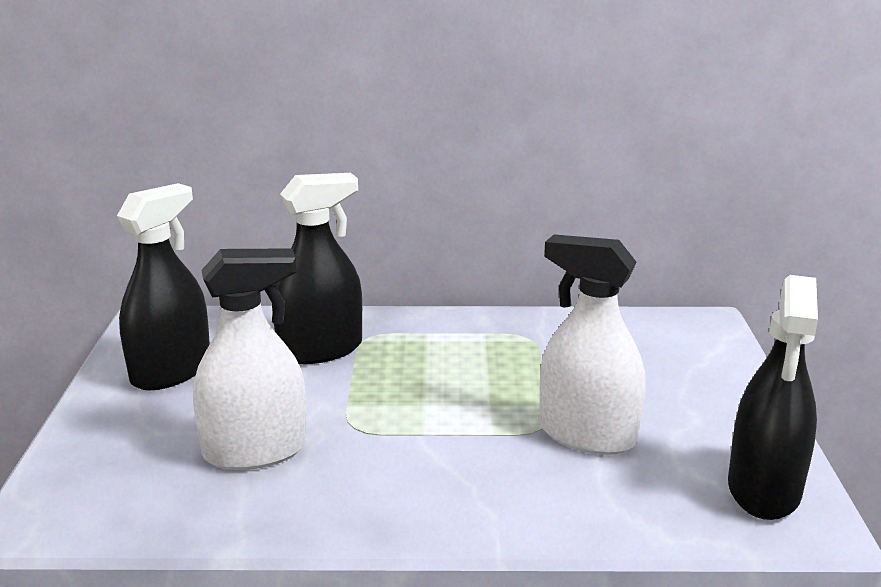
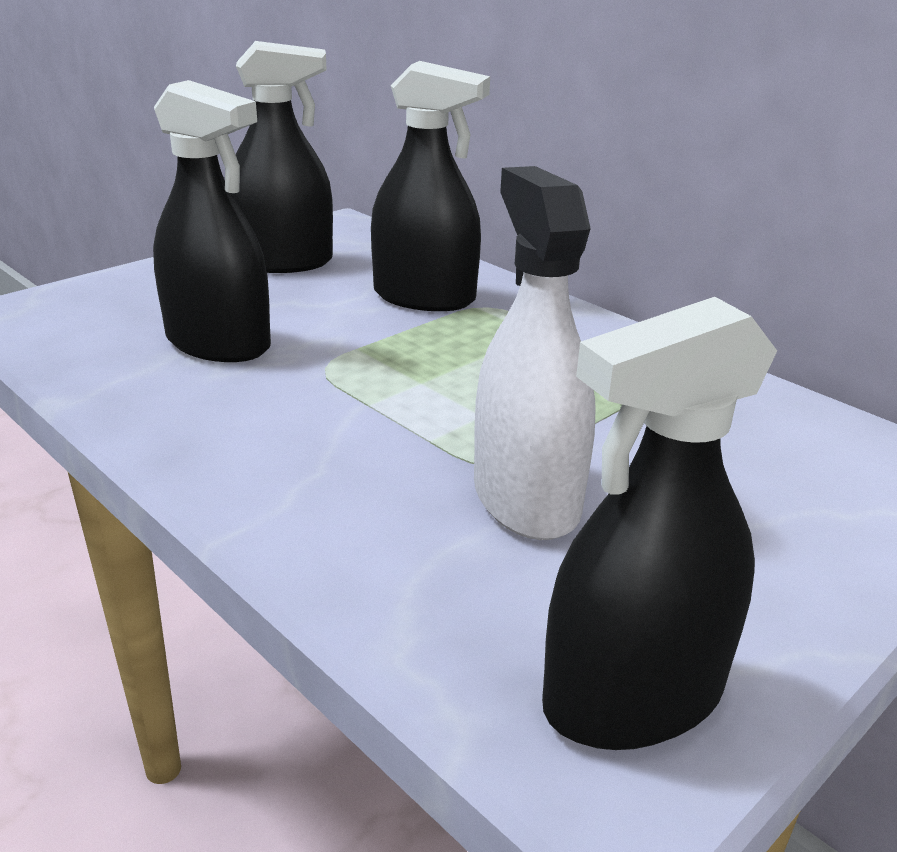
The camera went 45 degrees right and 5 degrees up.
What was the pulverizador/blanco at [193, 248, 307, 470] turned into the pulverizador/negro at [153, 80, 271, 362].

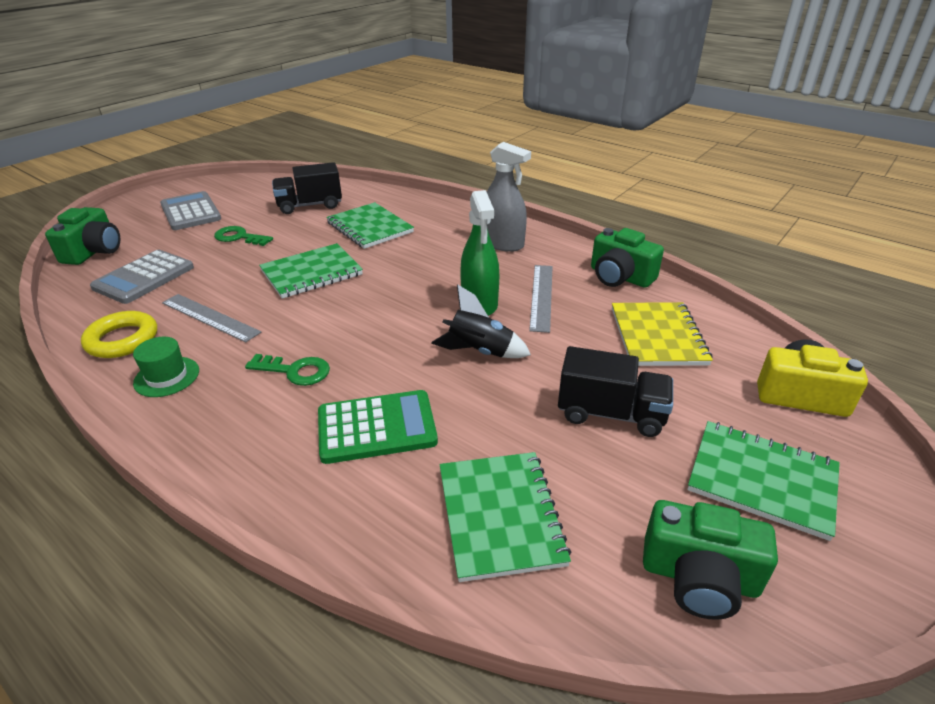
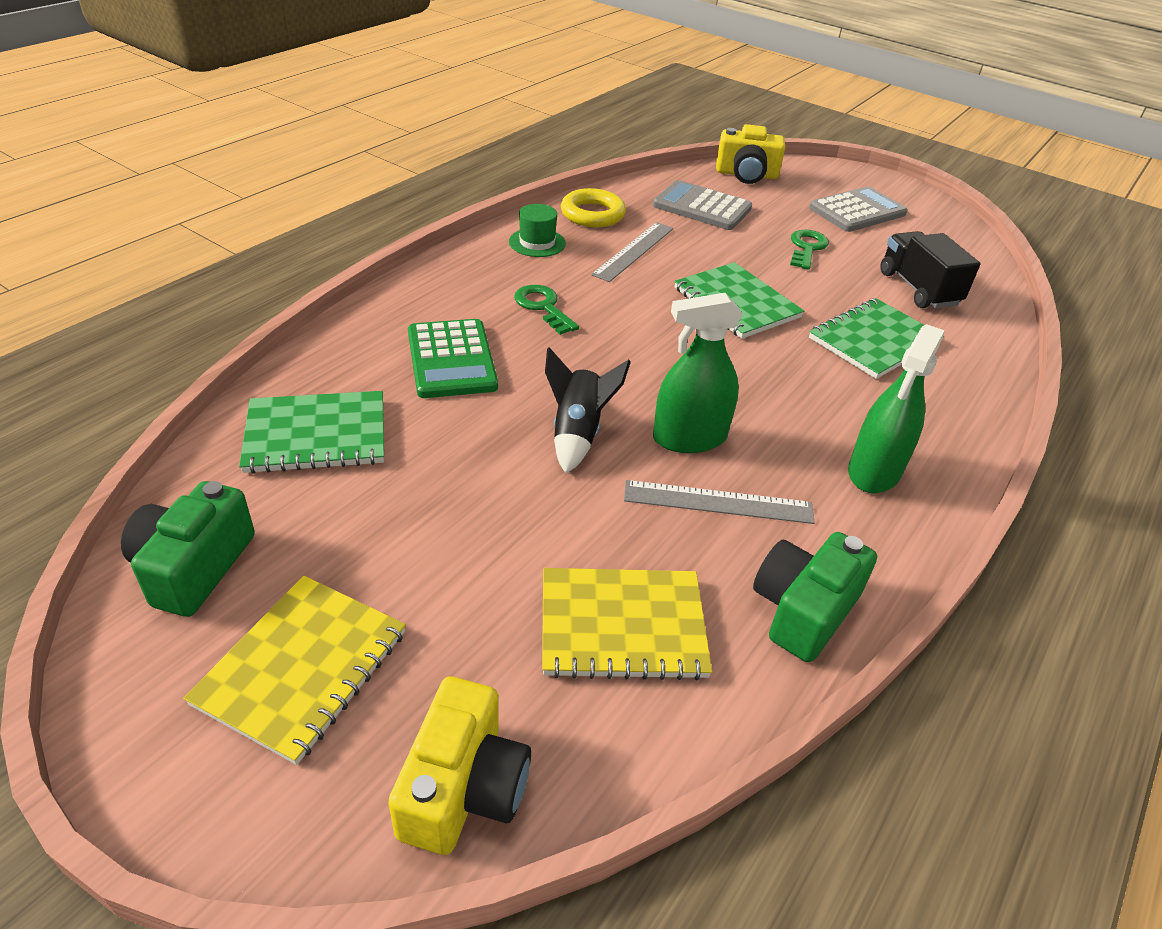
The camera went 85 degrees right and 5 degrees up.
The second view lost the camión/negro at [558, 346, 673, 437].
What was the cámara/verde at [45, 207, 121, 265] turned into the cámara/amarillo at [716, 124, 785, 184].
What was the pulverizador/gris at [487, 142, 531, 252] turned into the pulverizador/verde at [848, 324, 945, 493].
What was the cuaderno/verde at [687, 421, 840, 541] turned into the cuaderno/amarillo at [183, 576, 406, 765].
The llave/verde at [245, 354, 330, 386] ended up facing another way, 135 degrees clockwise from before.

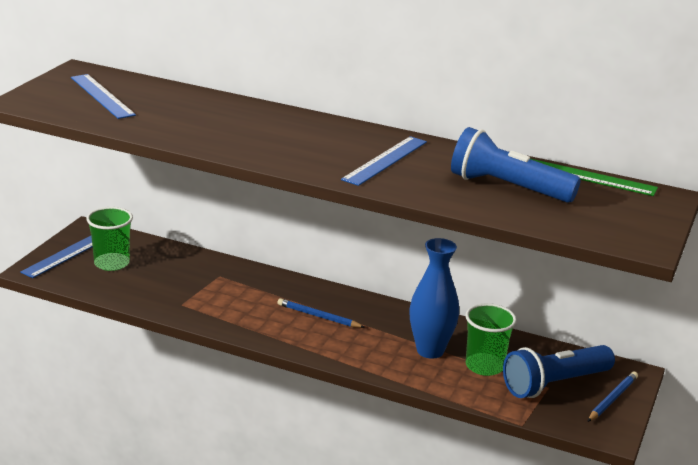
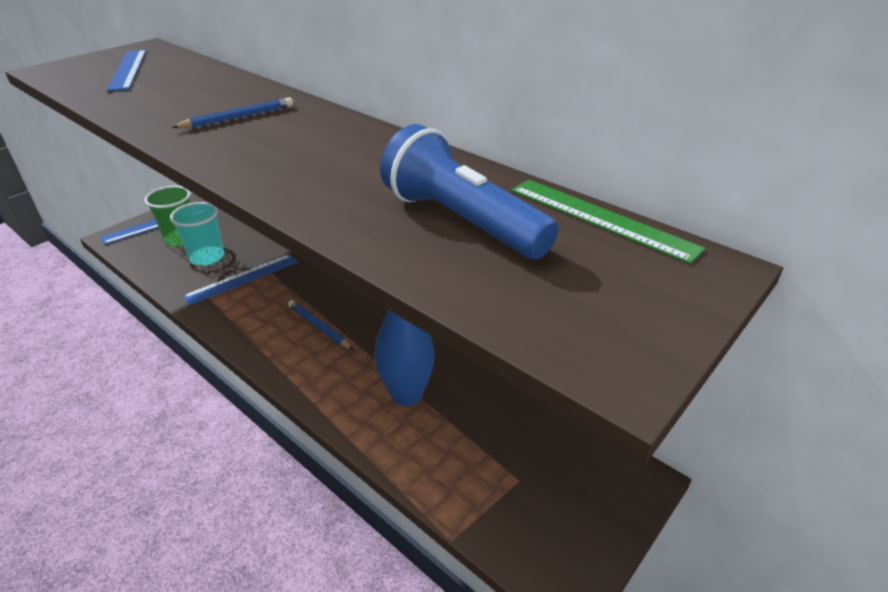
The camera went 20 degrees right and 10 degrees up.
The second view lost the vaso/verde at [466, 303, 517, 376].
The second view lost the lámpara de mano/azul at [503, 345, 615, 398].
The second view gained the vaso/turquesa at [170, 202, 224, 266].
The regla/azul ended up elsewhere, having gone from [341, 136, 427, 186] to [183, 254, 298, 306].
The lápiz/azul ended up elsewhere, having gone from [587, 372, 638, 422] to [171, 97, 293, 128].

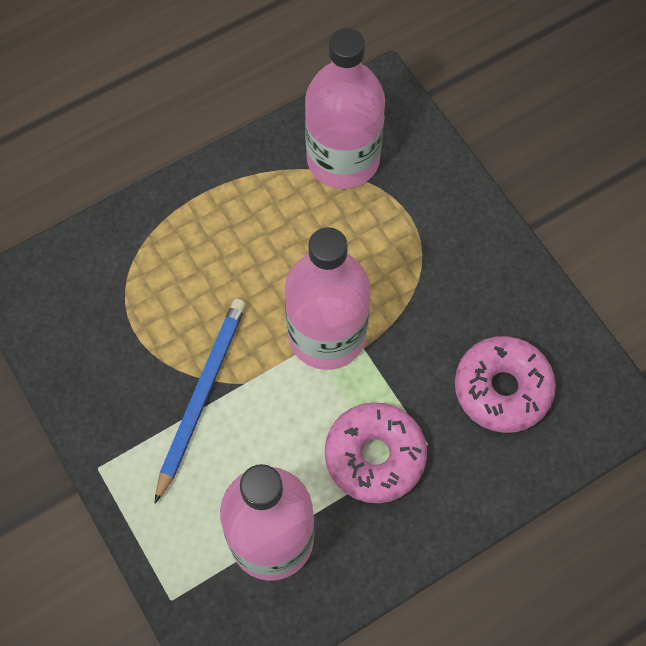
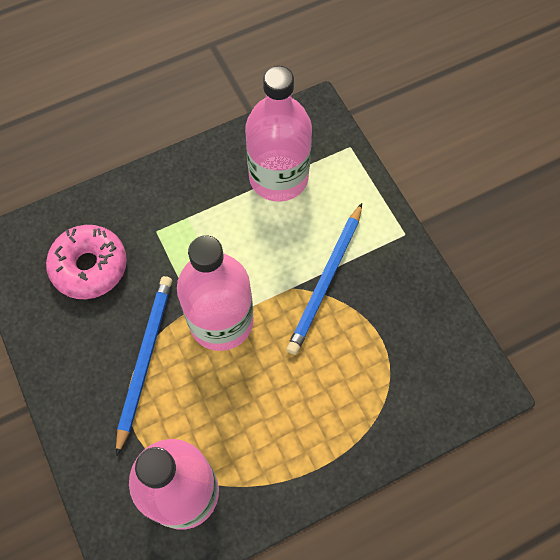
The camera went 175 degrees left and 0 degrees up.
The second view lost the rosquilla/rosa at [325, 402, 427, 503].
The second view gained the lápiz/azul at [116, 276, 172, 456].

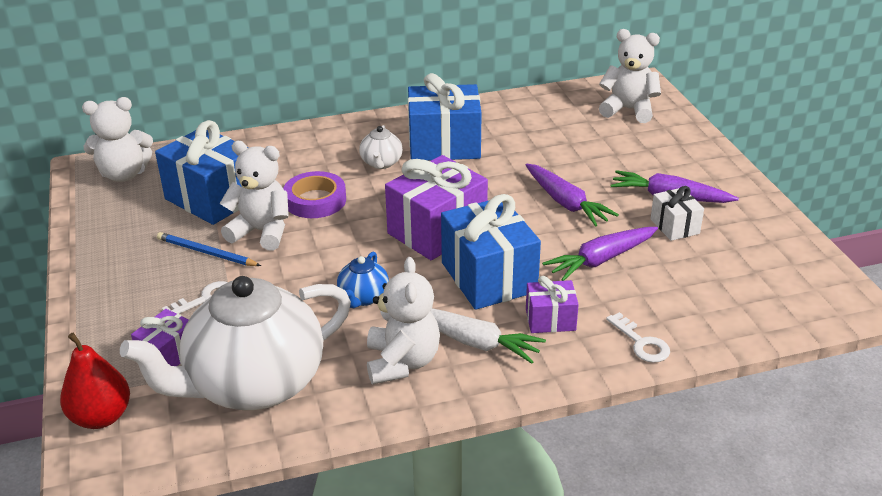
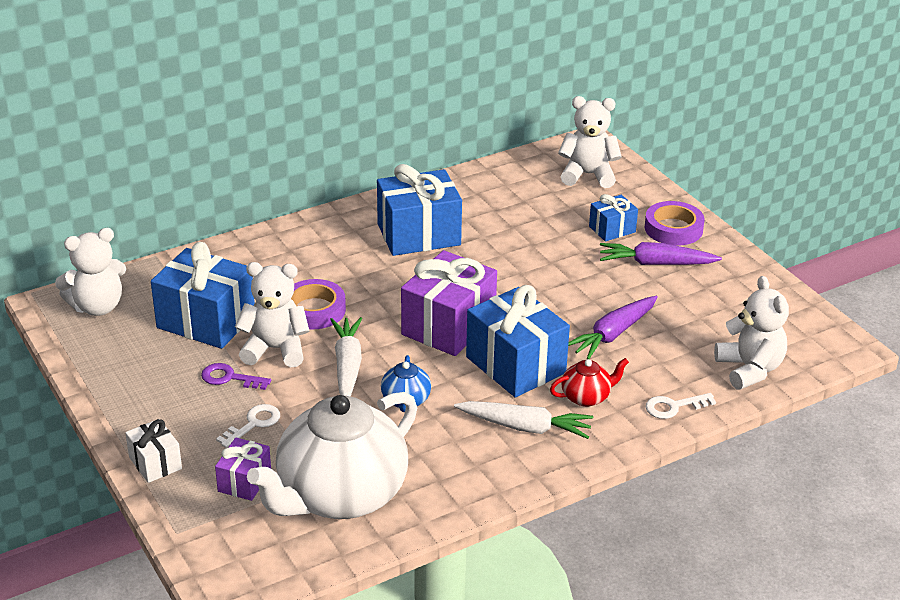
The camera went 15 degrees left and 0 degrees up.
The second view lost the pera/rojo at [60, 333, 130, 429].
The second view lost the tetera/blanco at [359, 125, 403, 169].
The second view lost the zanahoria/morado at [526, 164, 619, 227].
The second view gained the zanahoria/blanco at [330, 317, 362, 396].
The second view gained the regalo/azul at [589, 194, 638, 242].
The second view gained the cinta adhesiva/morado at [644, 201, 705, 245].
The osito/blanco ended up elsewhere, having gone from [367, 257, 440, 385] to [714, 276, 789, 390].
The regalo/blanco ended up elsewhere, having gone from [650, 186, 704, 241] to [125, 419, 182, 483].
Where the lápiz/azul stood at [157, 232, 261, 266], the llave/morado came to stand at [201, 363, 271, 390].
Where the regalo/morado stood at [526, 276, 579, 333], the tetera/rojo came to stand at [550, 358, 629, 407].
The llave/blanco at [606, 312, 670, 363] ended up facing another way, 120 degrees clockwise from before.

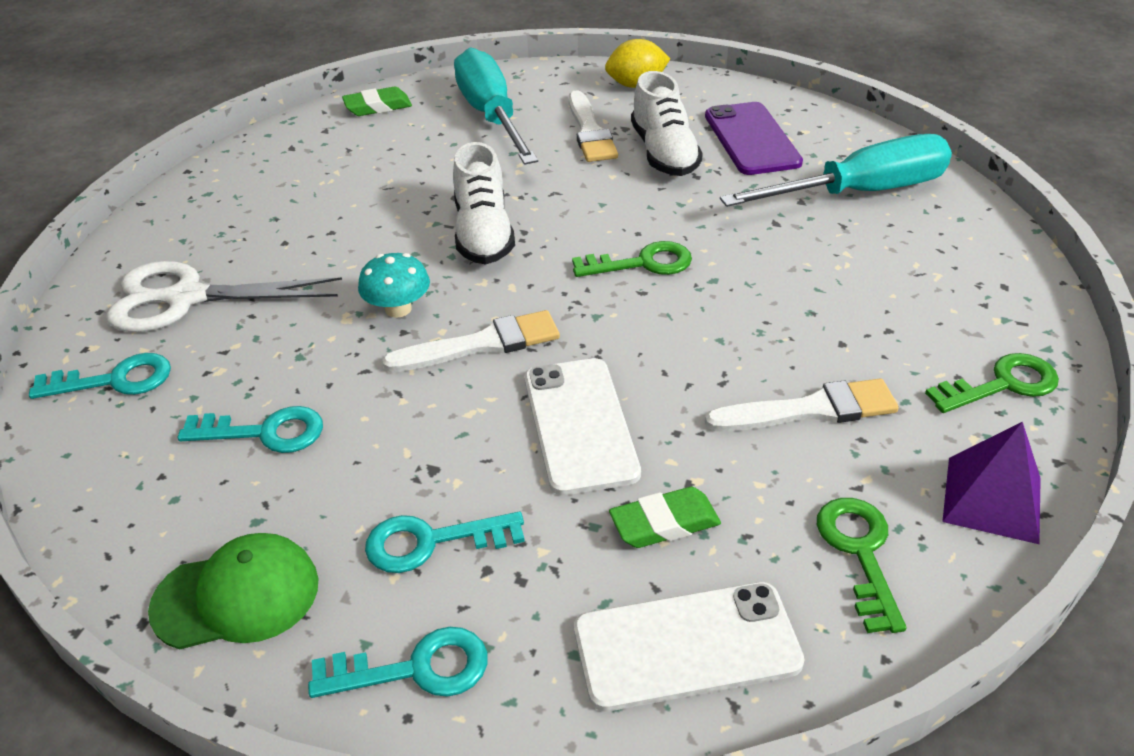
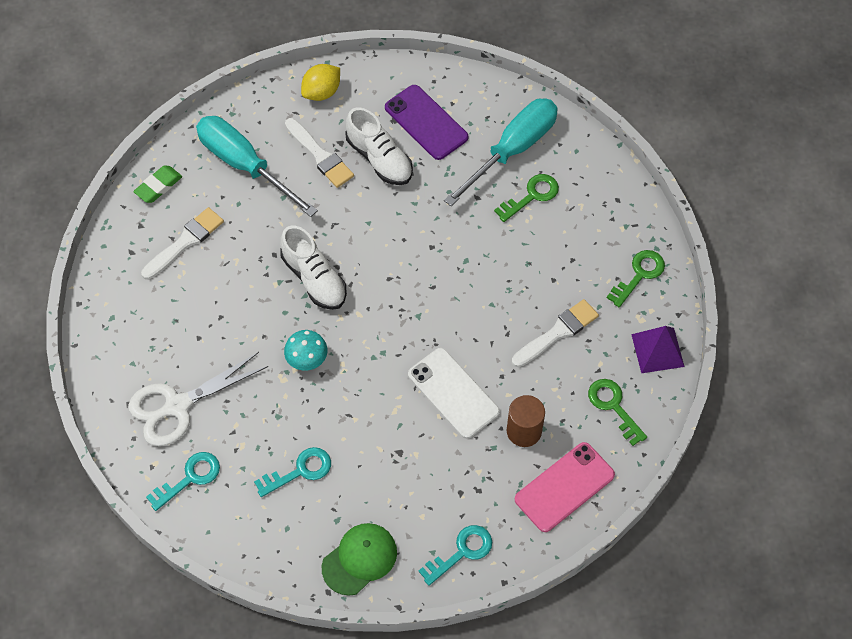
The camera went 30 degrees left and 20 degrees up.
The second view lost the llave/turquesa at [365, 512, 525, 573].
The pincel/blanco ended up elsewhere, having gone from [382, 310, 560, 372] to [141, 207, 224, 280].
The llave/verde ended up elsewhere, having gone from [572, 241, 692, 277] to [494, 174, 559, 222].
Where the goma de borrar/verde stood at [609, 487, 721, 548], the cilindro/marrón came to stand at [507, 395, 545, 447].
What was the móvil/blanco at [574, 582, 804, 711] turned into the móvil/rosa at [515, 442, 615, 532].

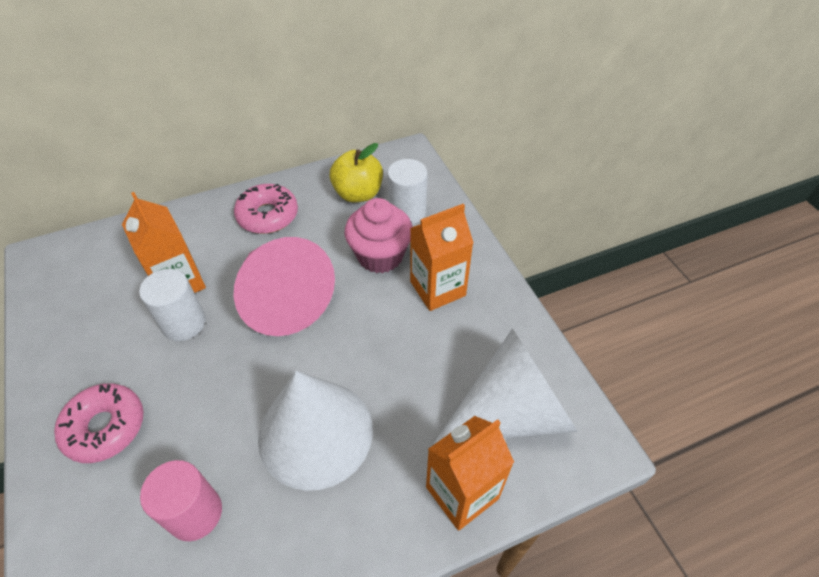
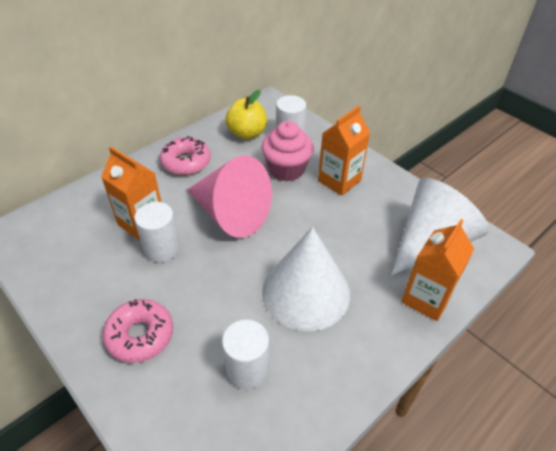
The camera went 20 degrees left and 5 degrees down.
What was the cilindro/rosa at [140, 460, 222, 541] turned into the cilindro/blanco at [222, 320, 269, 390].

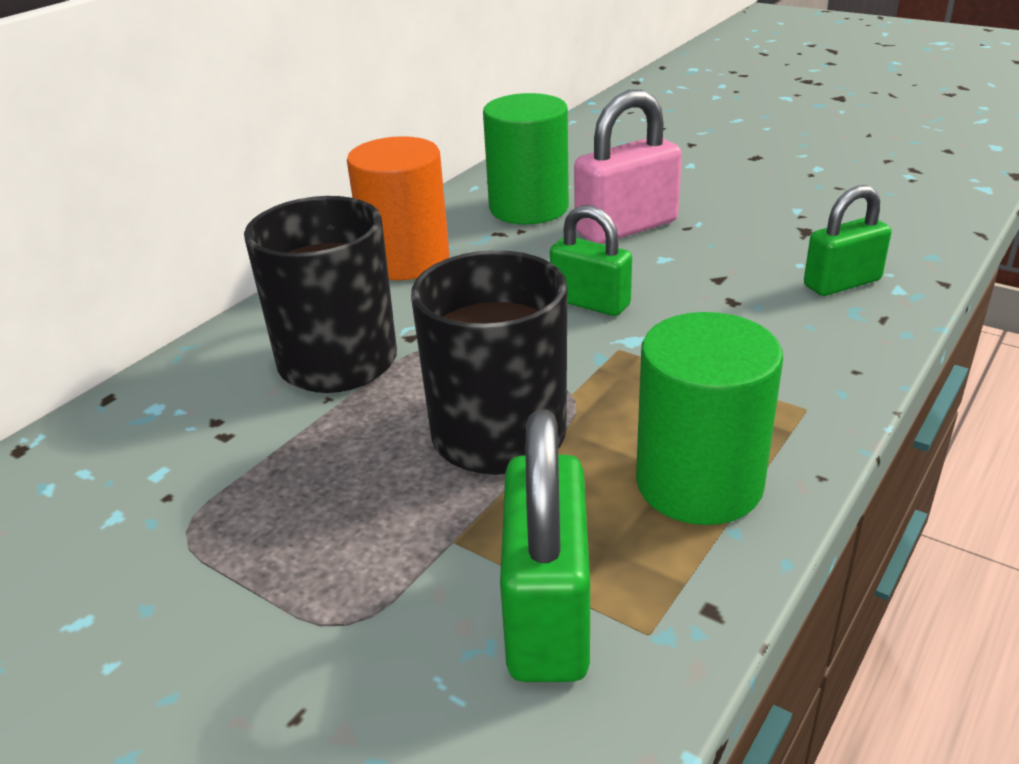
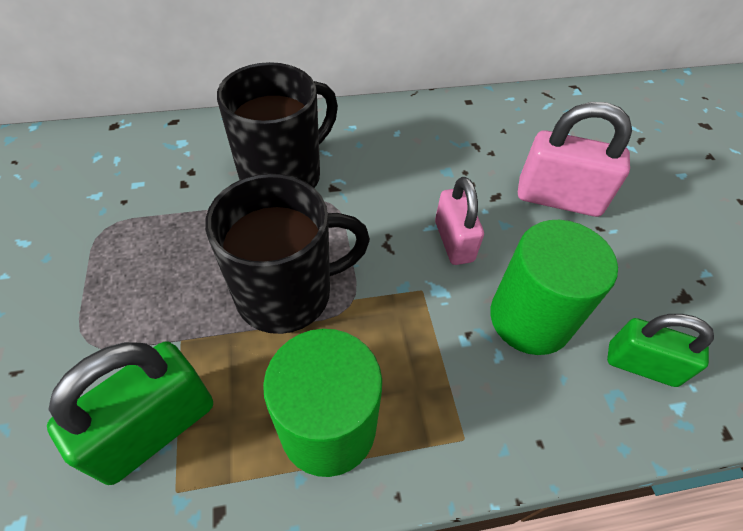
The camera went 40 degrees right and 20 degrees up.
The second view lost the cilindro/naranja at [347, 136, 449, 280].
The cilindro/verde ended up elsewhere, having gone from [483, 93, 569, 224] to [490, 220, 618, 355].
What was the candado/verde at [550, 205, 632, 316] turned into the candado/rosa at [435, 177, 484, 265].

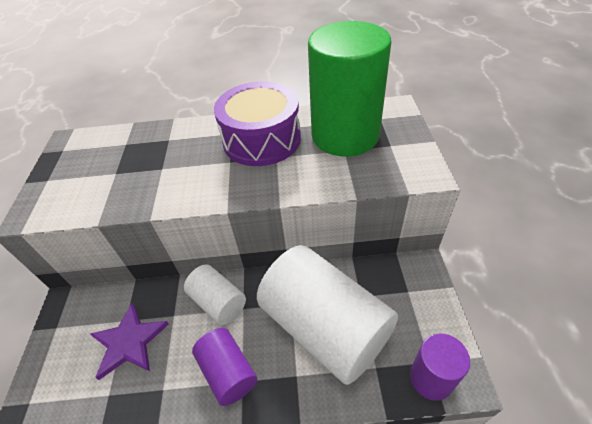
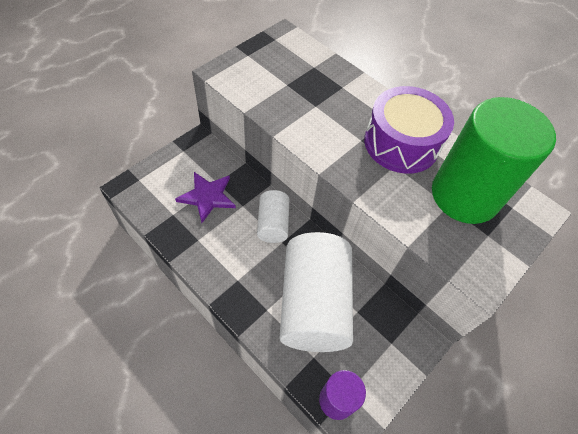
The camera went 40 degrees right and 10 degrees up.
The second view lost the cilindro/morado at [192, 328, 257, 406].

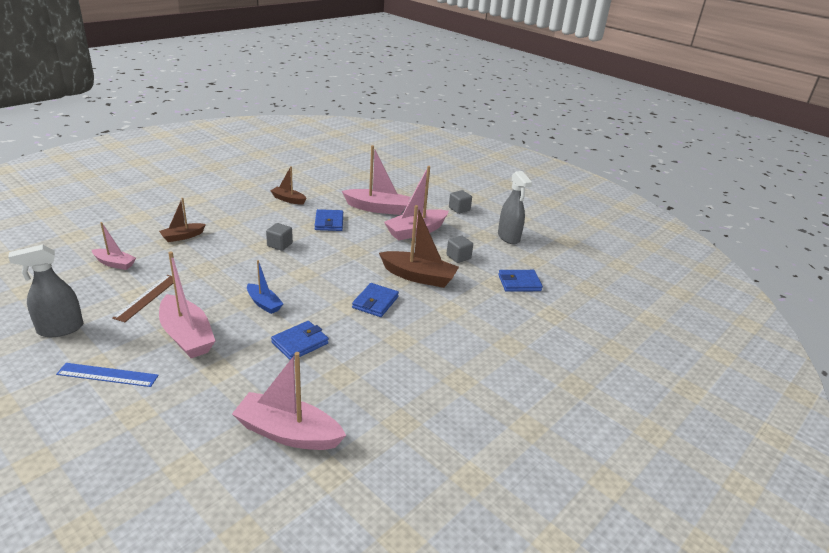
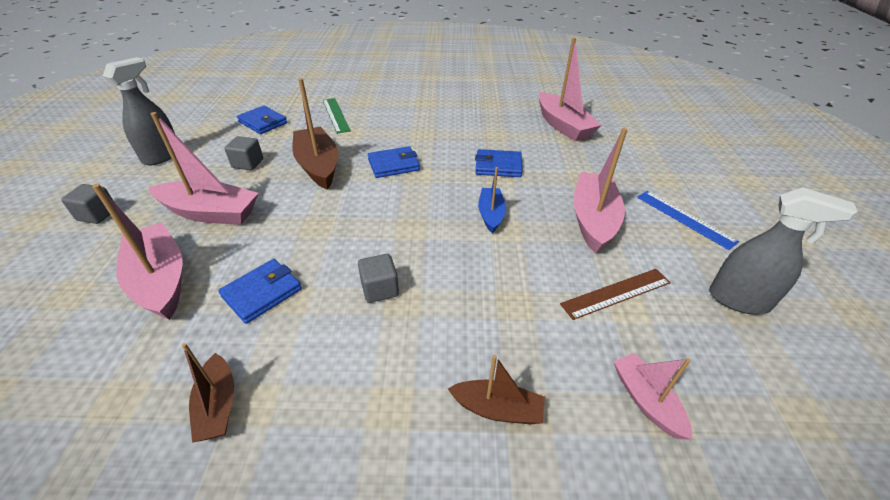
The camera went 130 degrees left and 10 degrees up.
The second view gained the regla/verde at [323, 98, 351, 134].

